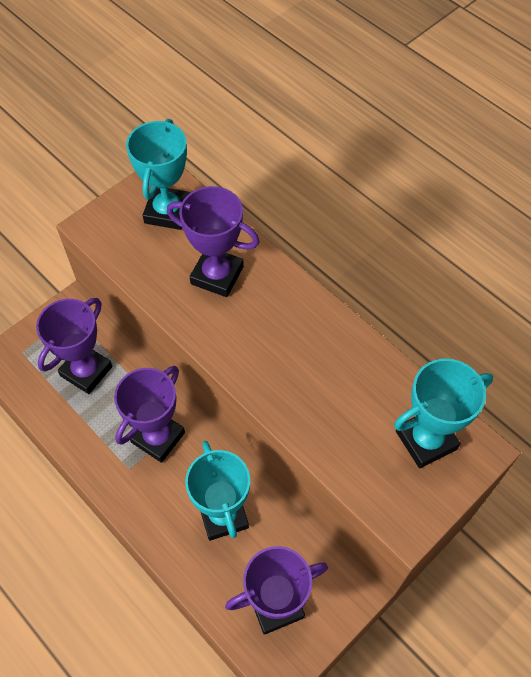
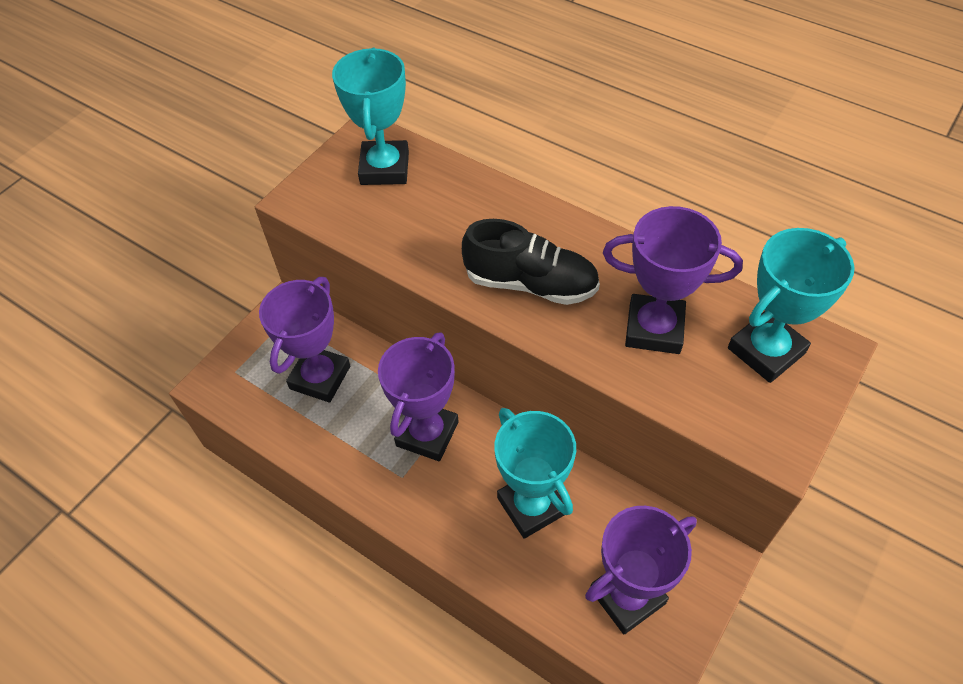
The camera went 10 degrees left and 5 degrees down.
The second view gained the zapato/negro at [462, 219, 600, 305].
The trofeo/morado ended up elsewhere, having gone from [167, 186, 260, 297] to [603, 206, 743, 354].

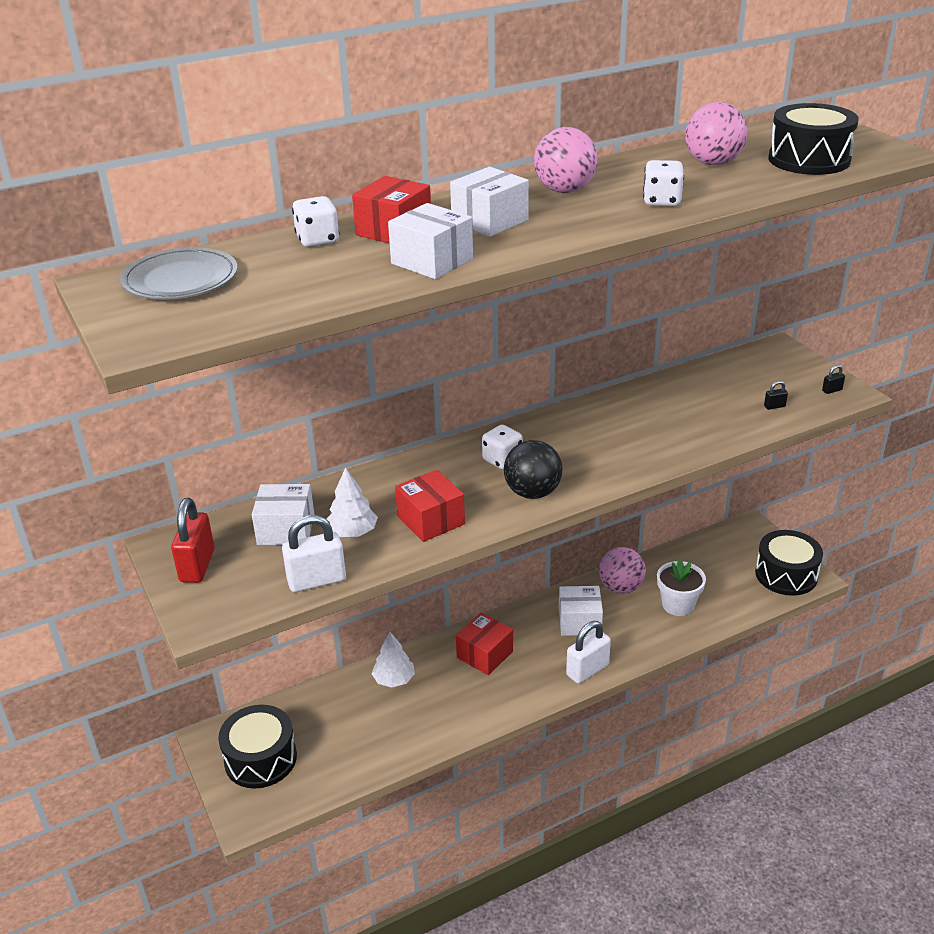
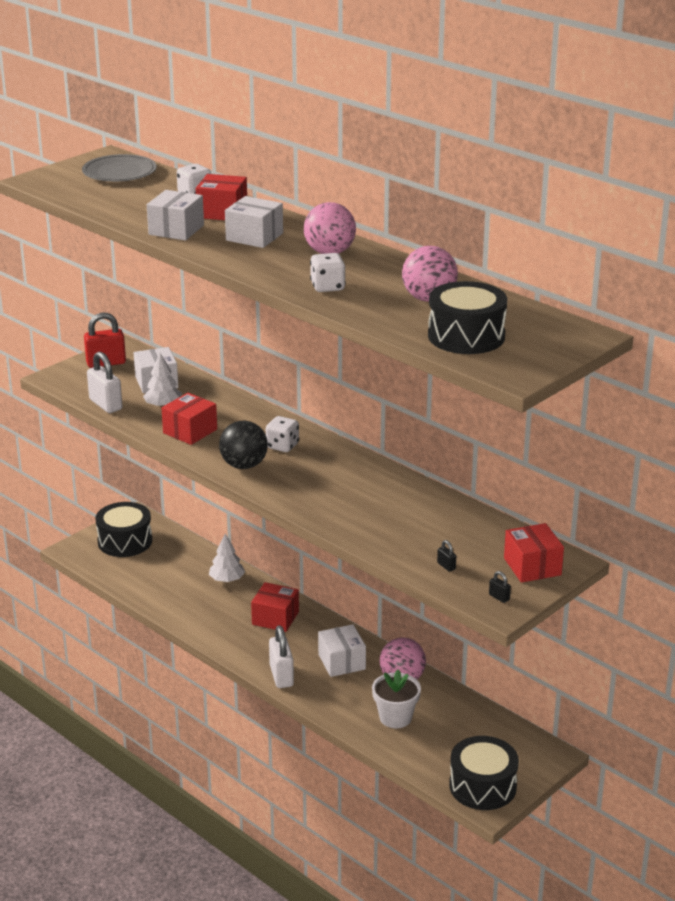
The camera went 70 degrees right and 5 degrees down.
The second view gained the caja/rojo at [504, 523, 564, 583].
The candado/blanco at [566, 621, 611, 684] ended up facing another way, 45 degrees clockwise from before.

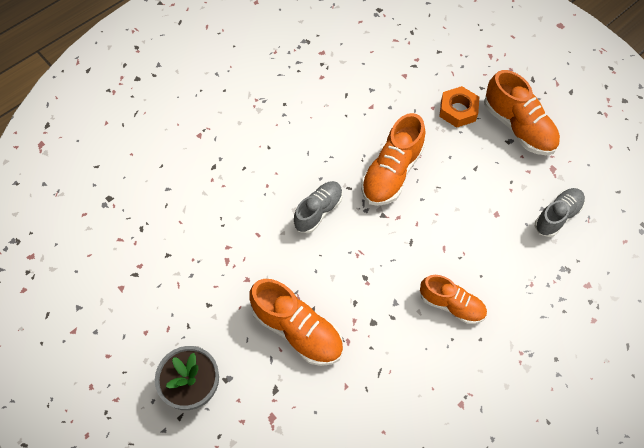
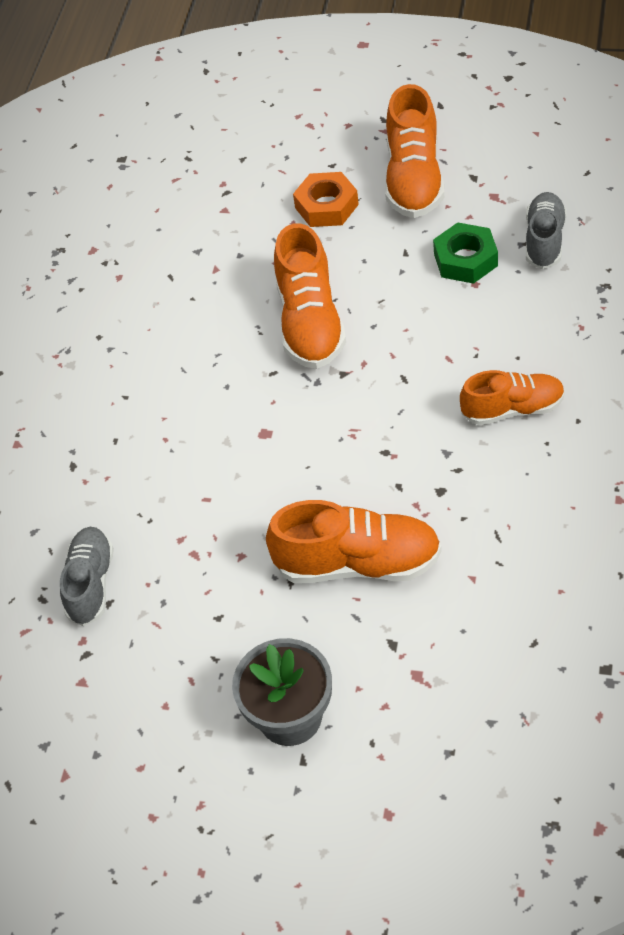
The camera went 30 degrees left and 10 degrees down.
The second view gained the tuerca/verde at [433, 222, 498, 284].
The zapato/gris ended up elsewhere, having gone from [294, 181, 343, 233] to [60, 527, 114, 626].
The zapato/naranja at [484, 70, 560, 155] ended up facing another way, 75 degrees clockwise from before.

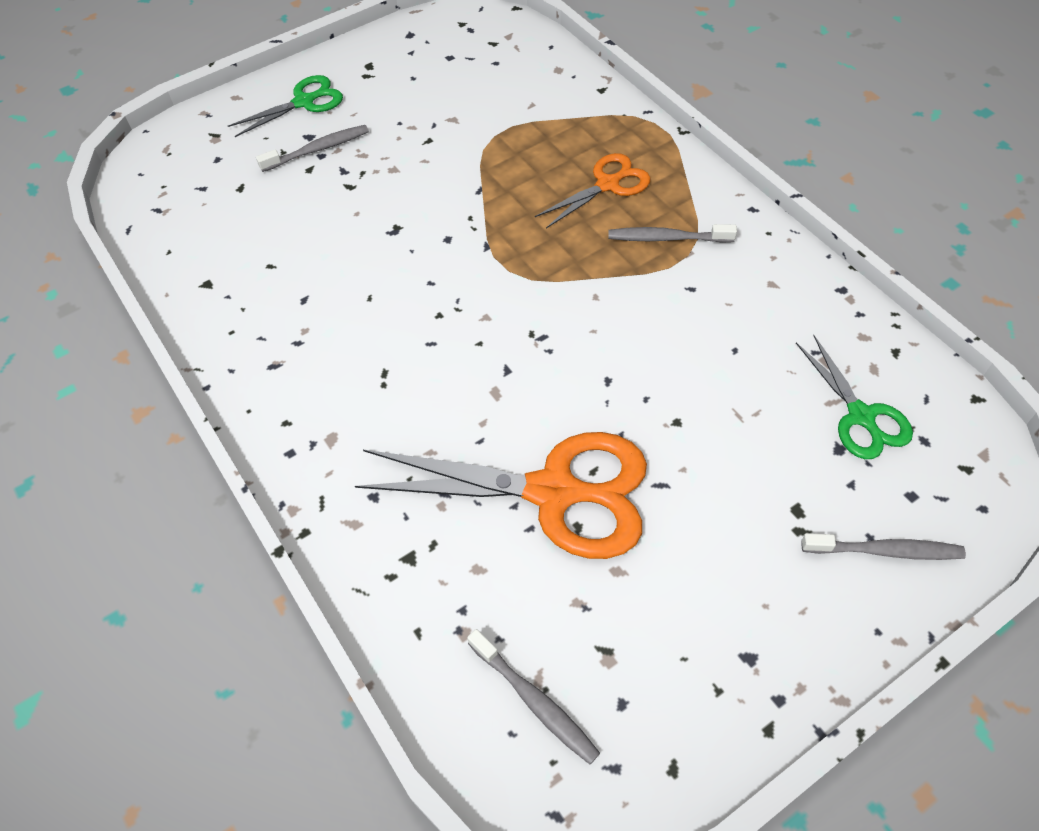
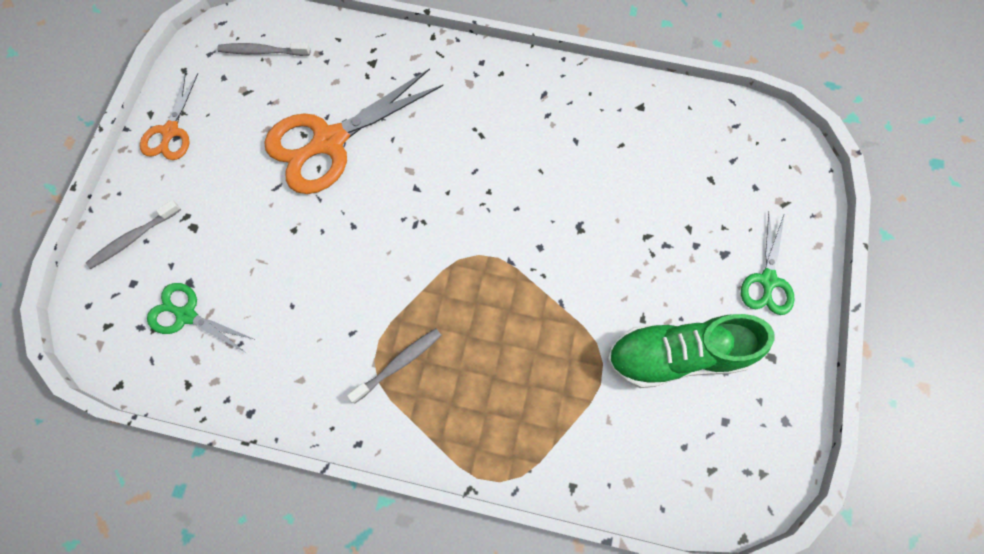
The camera went 135 degrees right and 15 degrees up.
The second view lost the cepillo de dientes/gris at [256, 125, 369, 172].
The second view gained the zapato/verde at [607, 314, 775, 388].
The tijeras/naranja ended up elsewhere, having gone from [535, 153, 650, 228] to [140, 72, 198, 160].

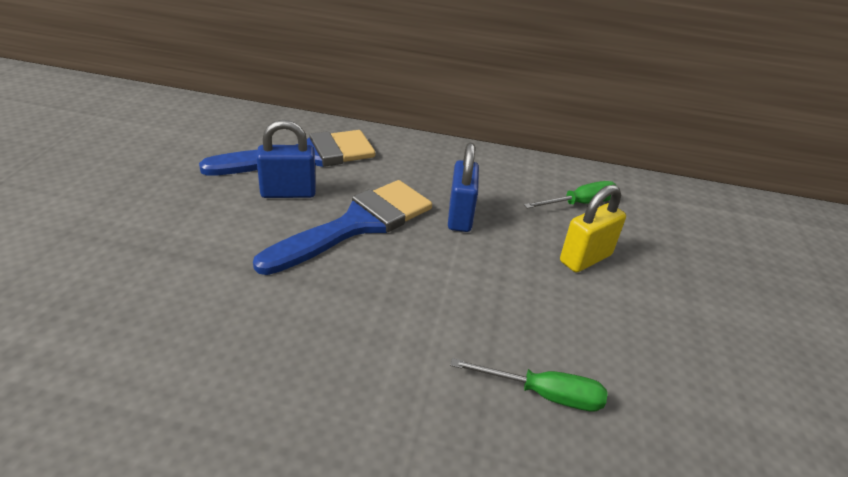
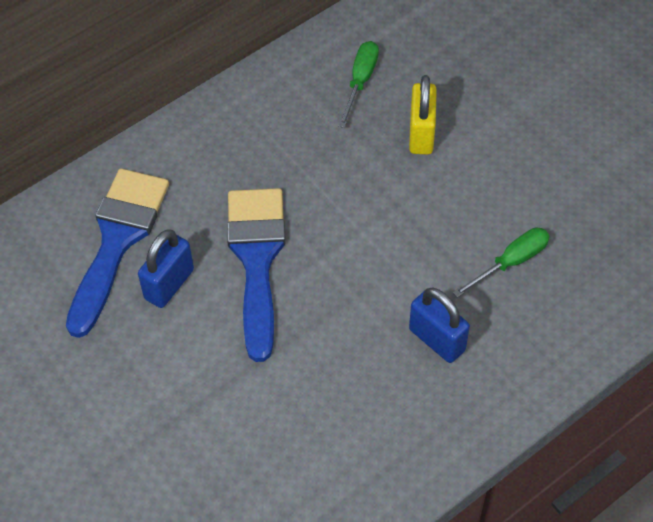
The camera went 45 degrees left and 20 degrees up.
The candado/azul ended up elsewhere, having gone from [448, 143, 479, 232] to [409, 288, 470, 363].

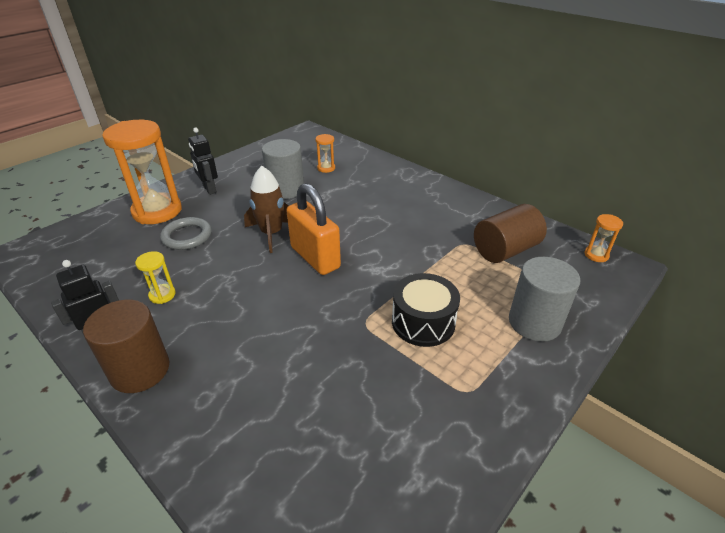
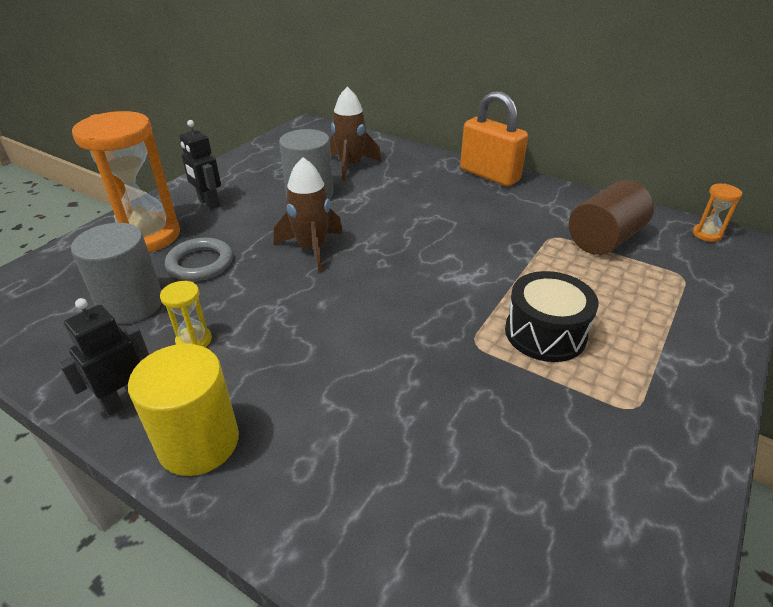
The camera went 10 degrees left and 0 degrees up.
The candado/naranja ended up elsewhere, having gone from [286, 183, 341, 275] to [460, 91, 528, 186].
The cilindro/gris ended up elsewhere, having gone from [509, 257, 580, 342] to [71, 223, 162, 324].
Where the reloj de arena/naranja stood at [315, 134, 335, 173], the cohete/marrón came to stand at [330, 87, 382, 182].
What was the cilindro/marrón at [83, 299, 169, 393] turned into the cilindro/amarillo at [128, 344, 239, 476].

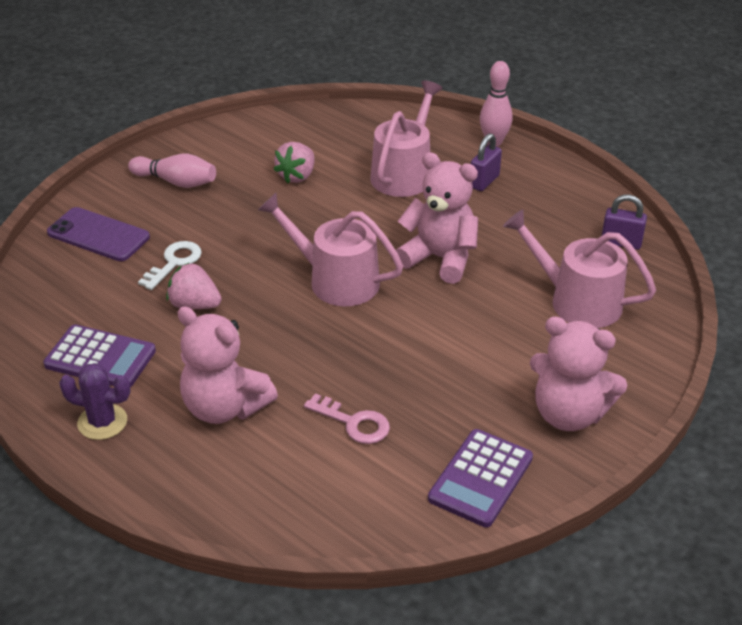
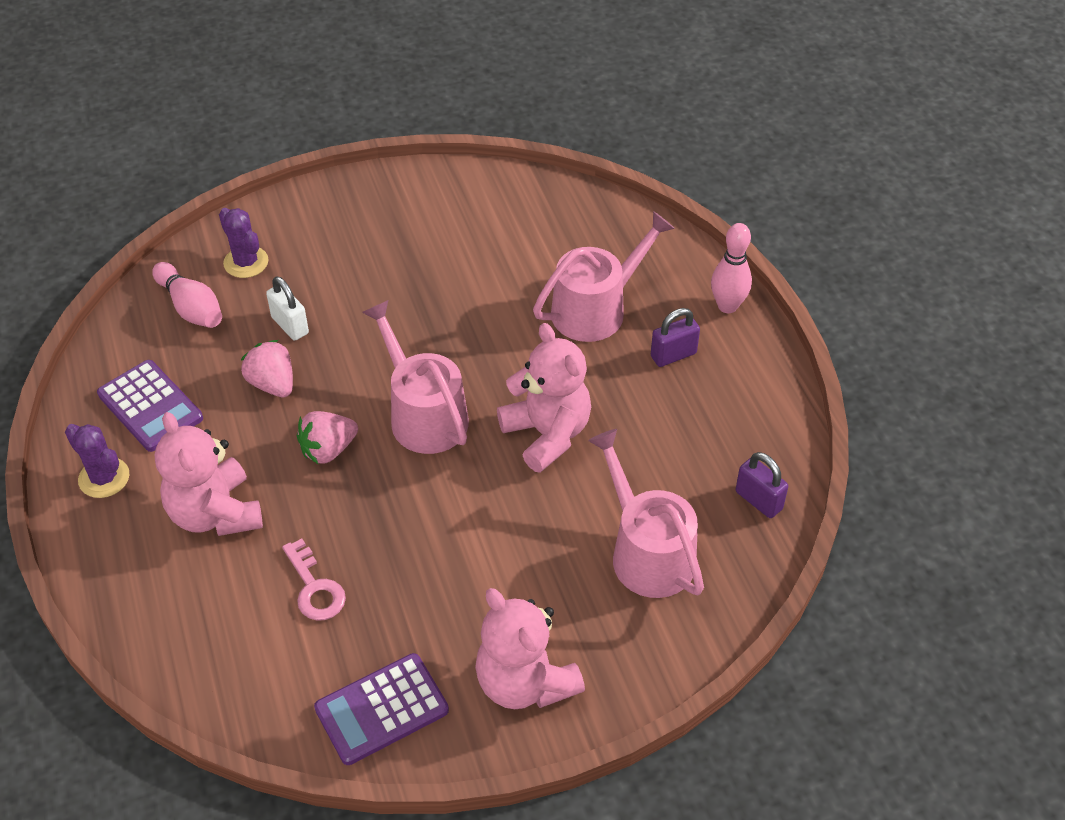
The camera went 30 degrees right and 10 degrees up.
The bolo/rosa ended up elsewhere, having gone from [128, 154, 216, 188] to [152, 262, 222, 328].
The fresa/rosa ended up elsewhere, having gone from [273, 142, 315, 183] to [297, 411, 358, 464].
Where the móvil/morado stood at [47, 207, 150, 261], the cactus/morado came to stand at [219, 208, 269, 278].
Where the llave/blanco stood at [138, 241, 202, 290], the candado/blanco came to stand at [266, 276, 309, 340].

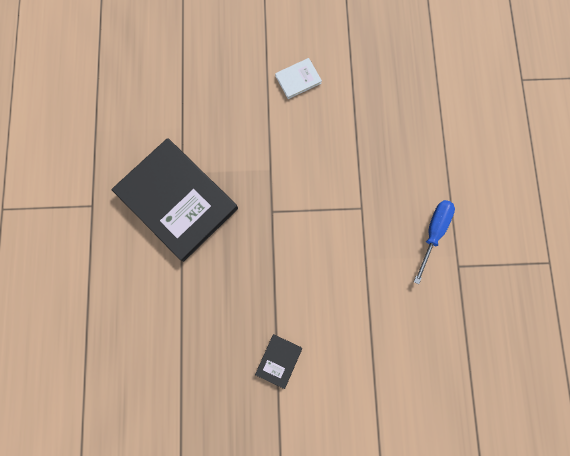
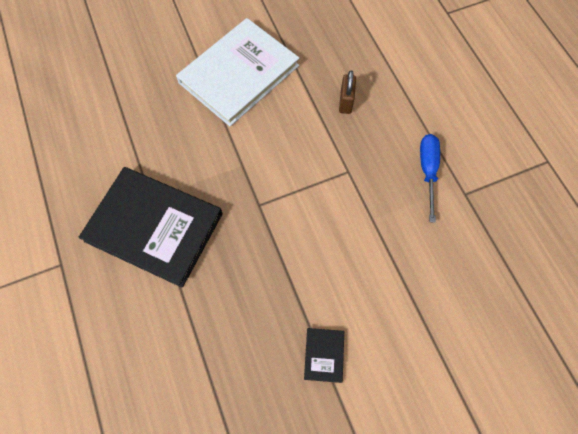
The camera went 20 degrees left and 10 degrees down.
The second view gained the candado/marrón at [339, 70, 356, 114].
The size of the libro/blanco at [275, 58, 322, 99] changed by a factor of 2.49.

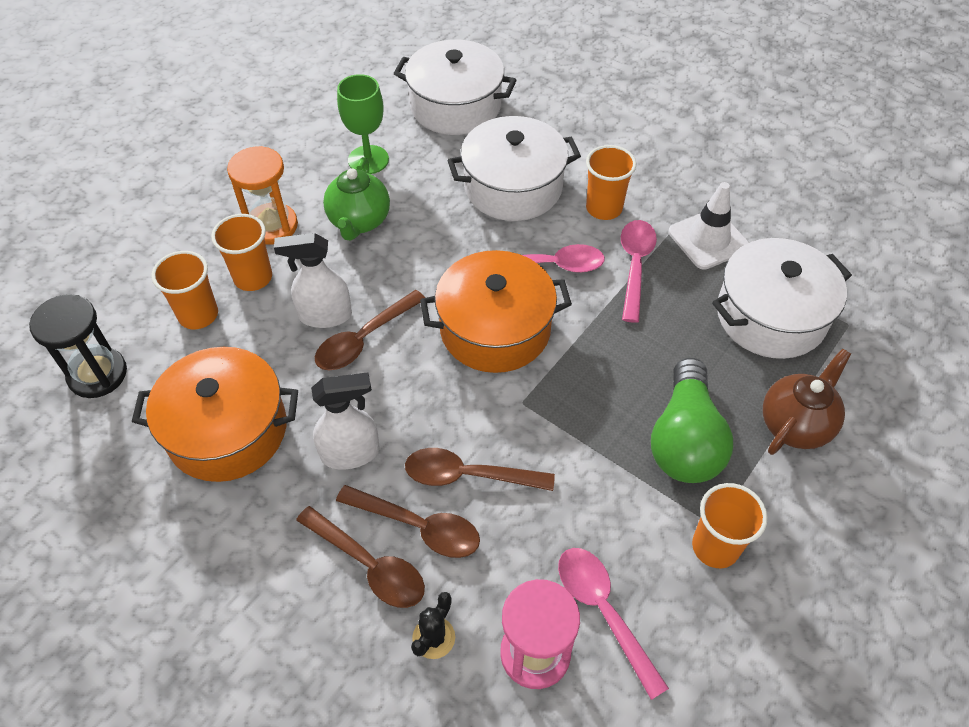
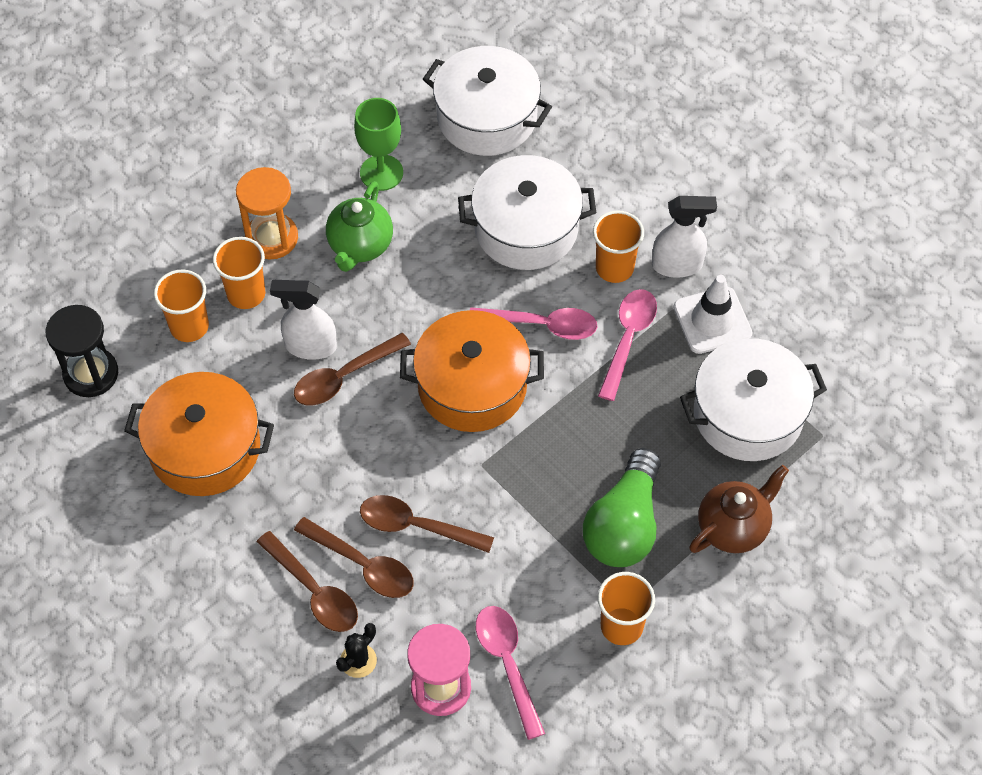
The camera went 10 degrees right and 5 degrees up.
The pulverizador/blanco ended up elsewhere, having gone from [311, 373, 379, 469] to [652, 196, 717, 278].

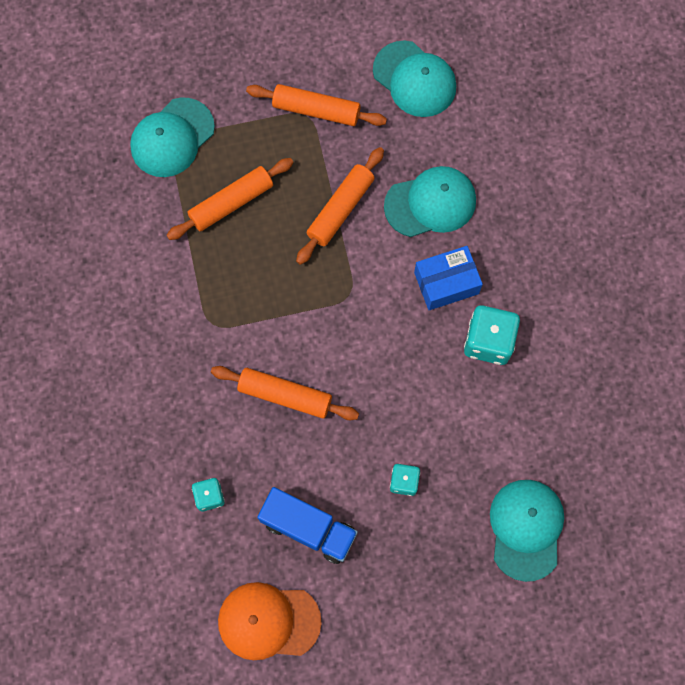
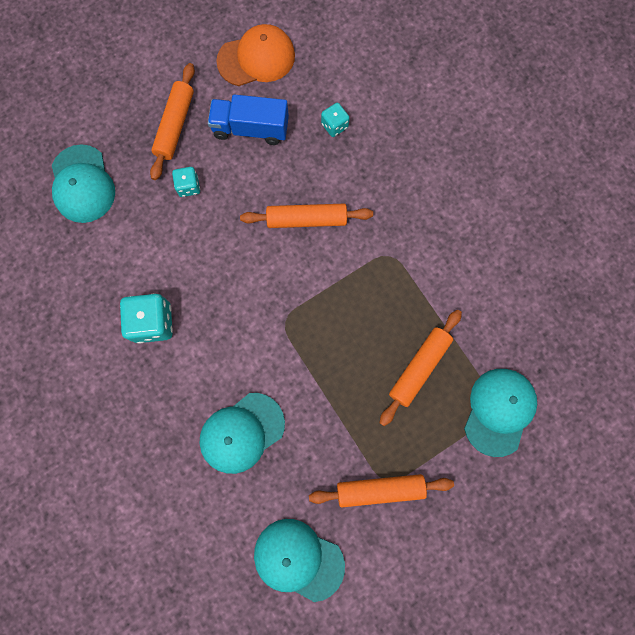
The camera went 160 degrees right and 5 degrees up.
The second view lost the caja/azul at [414, 246, 483, 310].
The rodillo/naranja ended up elsewhere, having gone from [296, 147, 384, 265] to [150, 63, 195, 180].

